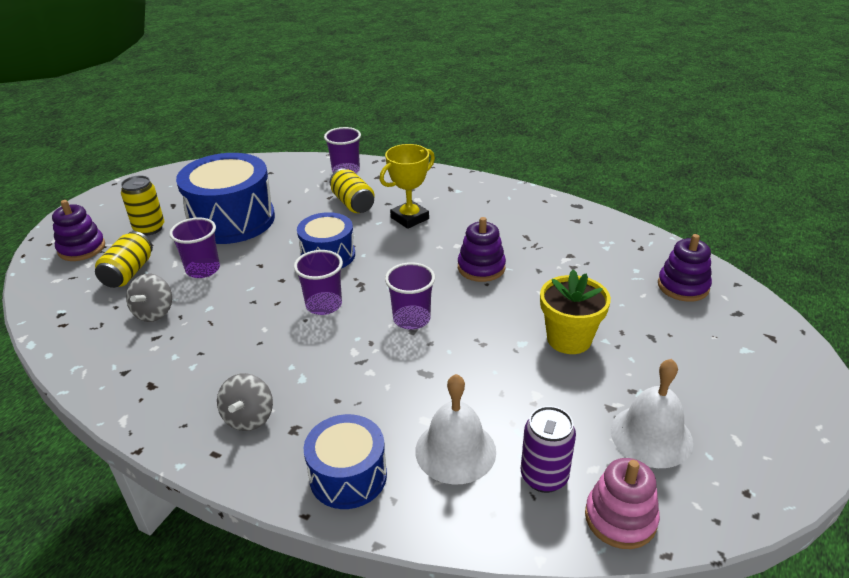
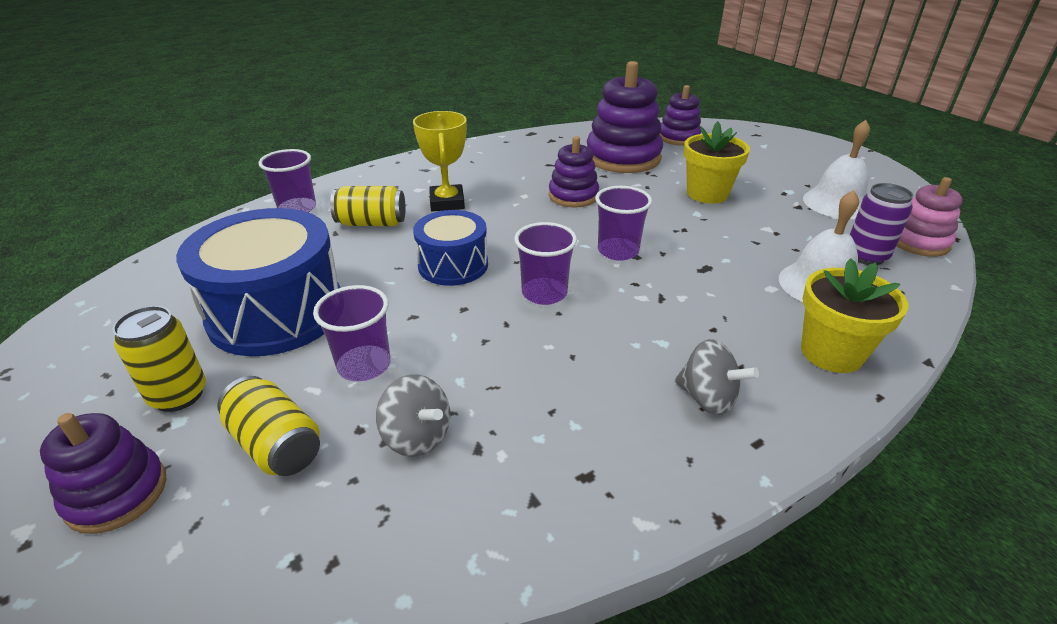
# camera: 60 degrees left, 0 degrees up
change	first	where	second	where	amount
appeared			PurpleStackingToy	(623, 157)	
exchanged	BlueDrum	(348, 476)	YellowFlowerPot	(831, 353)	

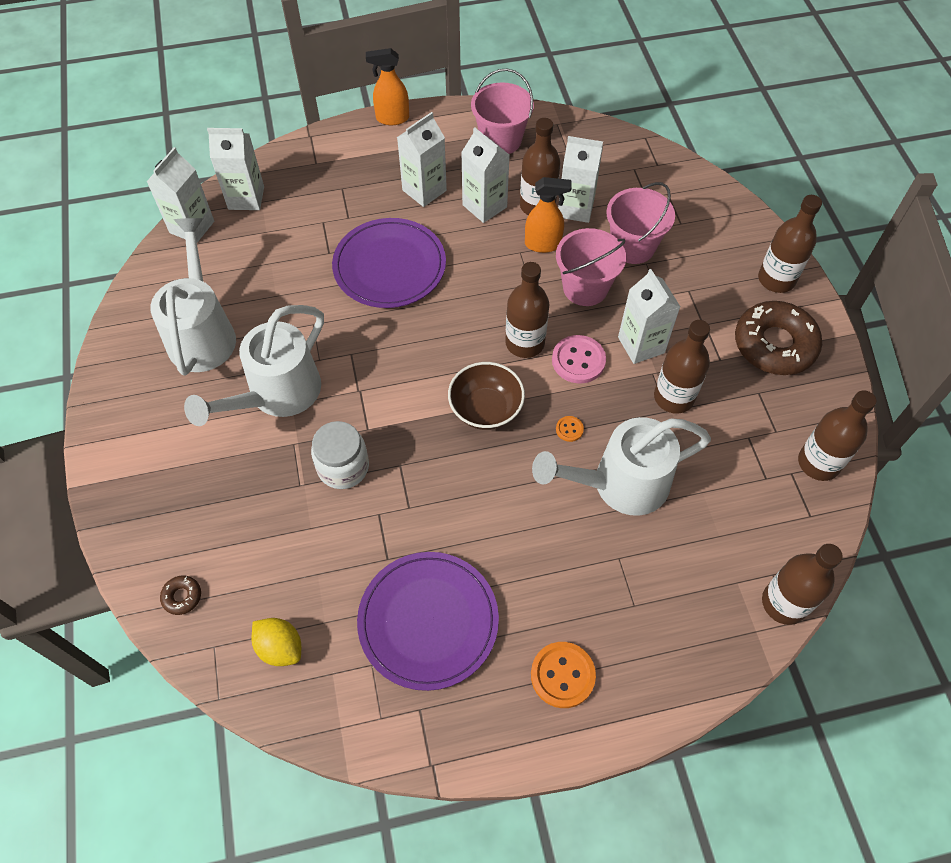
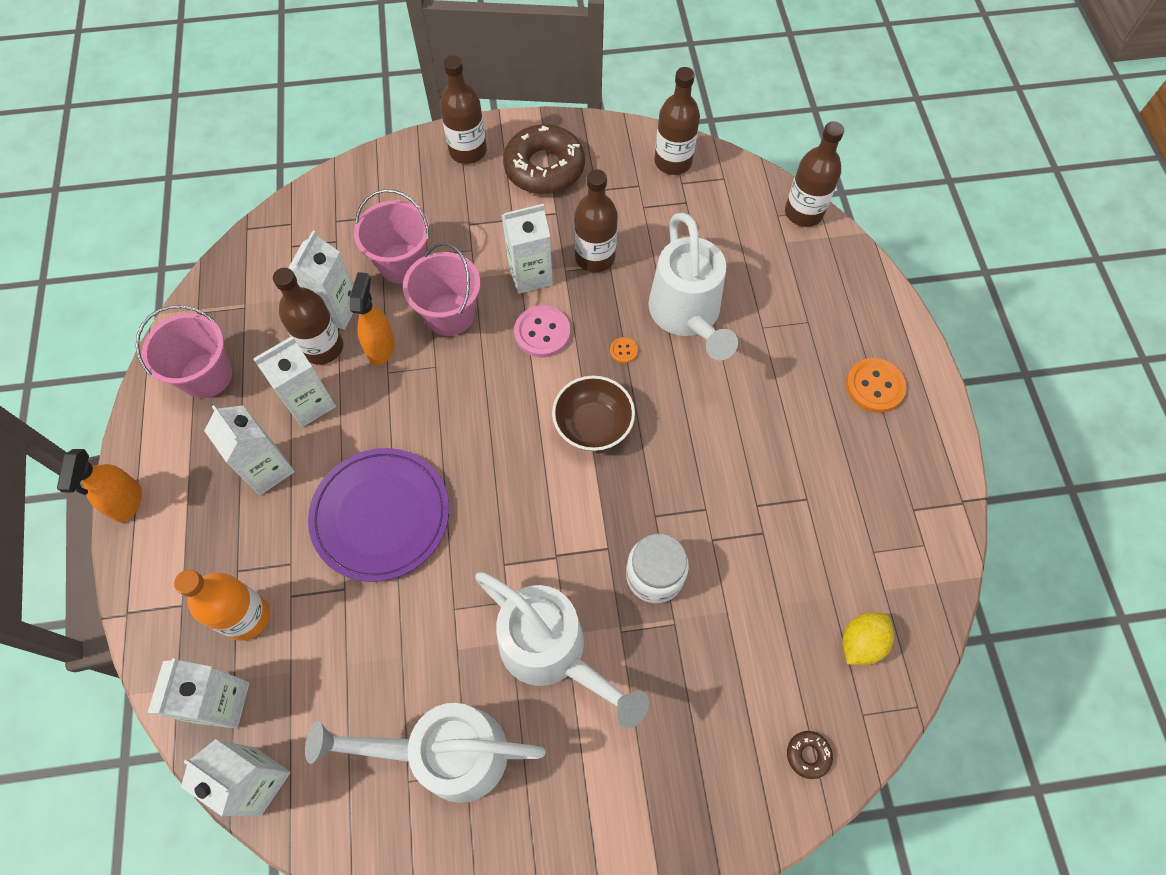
# camera: 85 degrees left, 5 degrees up
change	first	where	second	where	amount
appeared			OrangeBottle	(247, 617)	
missing	PurplePlate	(428, 621)			
missing	BrownBottle	(525, 343)			

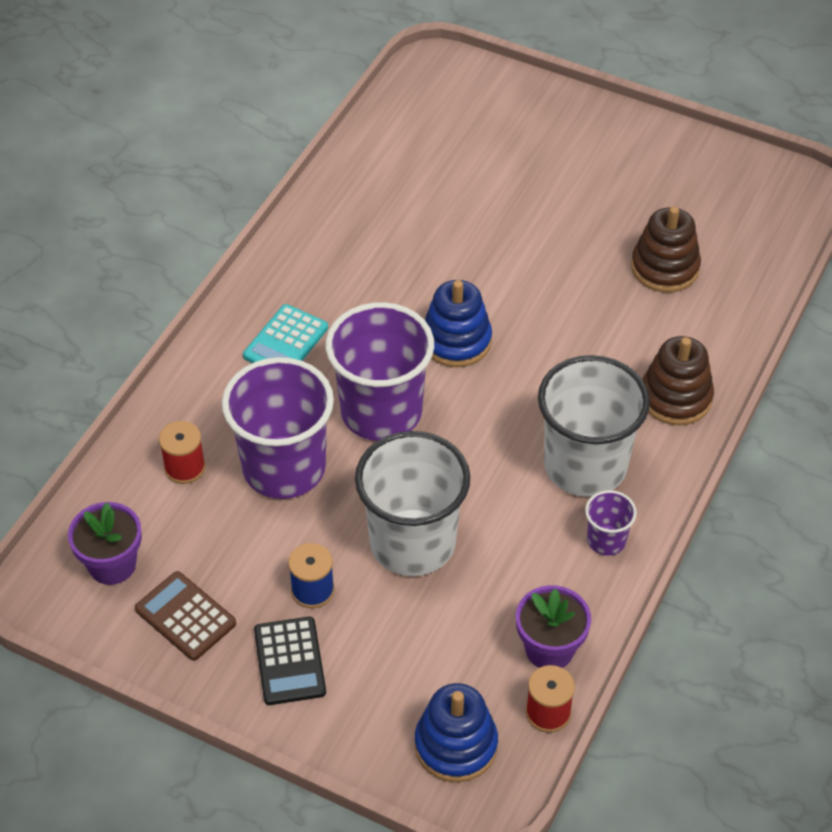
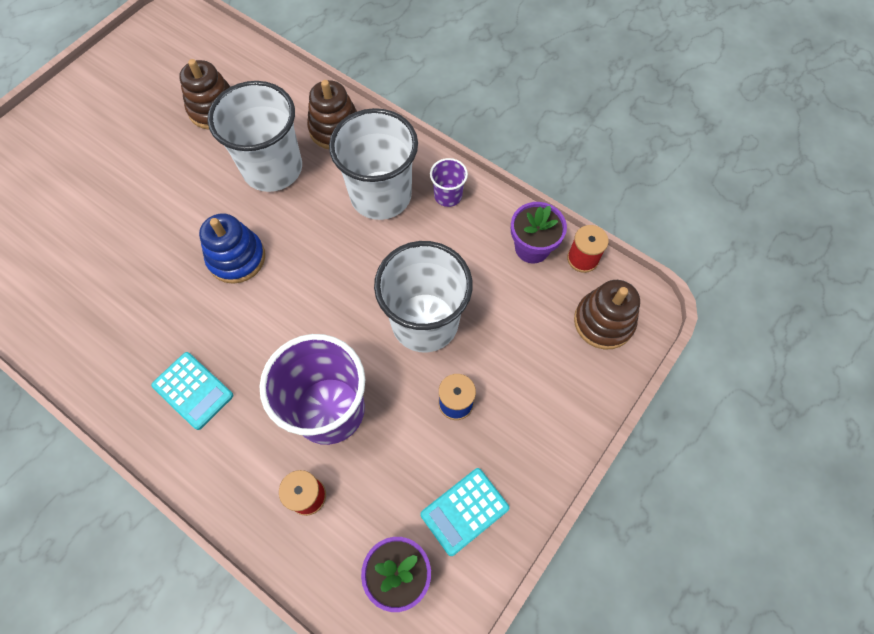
# camera: 80 degrees left, 15 degrees up
change	first	where	second	where	amount
appeared			WhiteCup	(272, 168)	
colour	BrownCalculator	(185, 616)	TurquoiseCalculator	(464, 511)	
colour	BlueStackingToy	(456, 745)	BrownStackingToy	(603, 322)	
missing	BlackCalculator	(289, 661)			
missing	PurpleCup	(381, 412)			

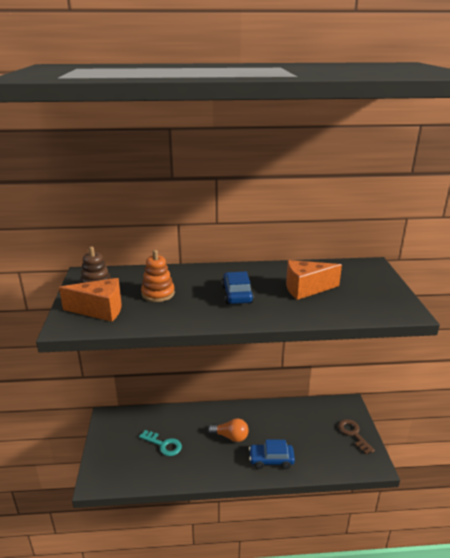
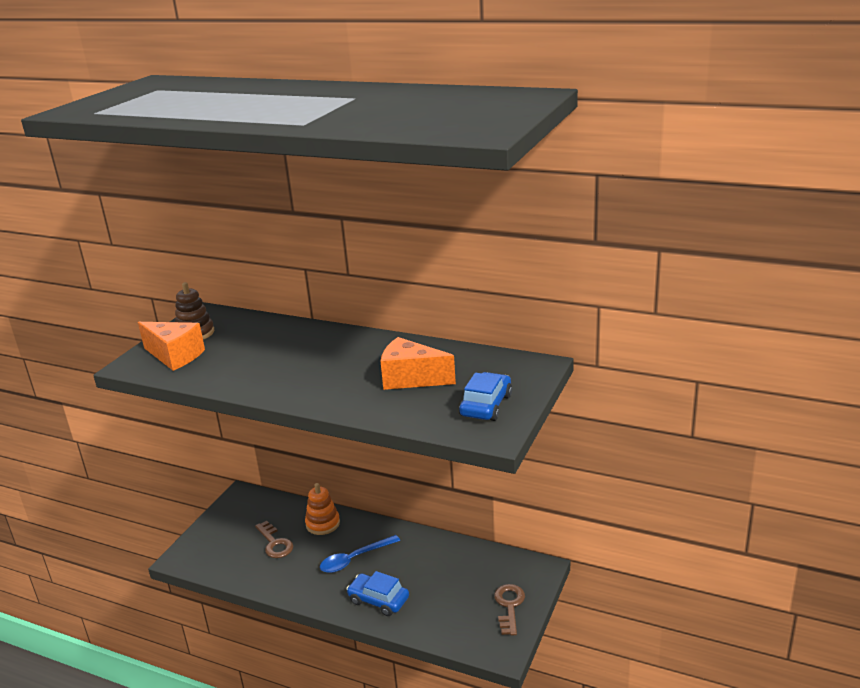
# camera: 30 degrees right, 0 degrees up
change	first	where	second	where	amount
colour	TurquoiseKey	(163, 445)	BrownKey	(275, 543)	
relocated	OrangeStackingToy	(158, 293)		(323, 524)	
exchanged	OrangeLightBulb	(230, 437)	BlueSpoon	(354, 559)	
relocated	BlueCar	(237, 294)		(486, 405)	

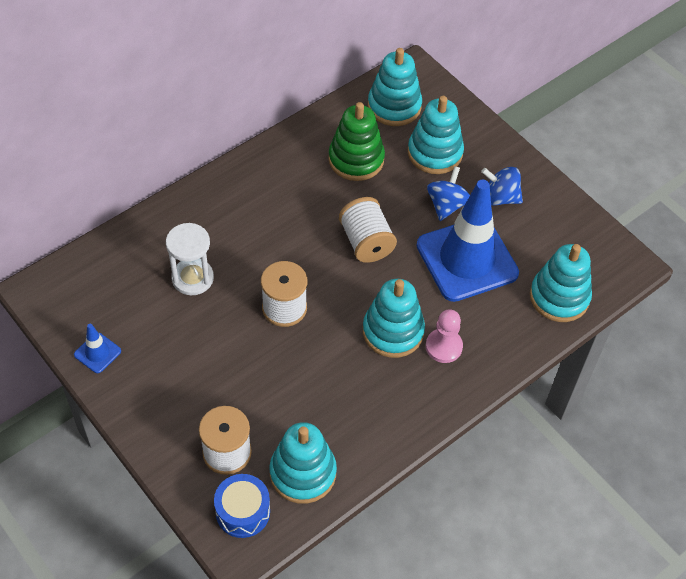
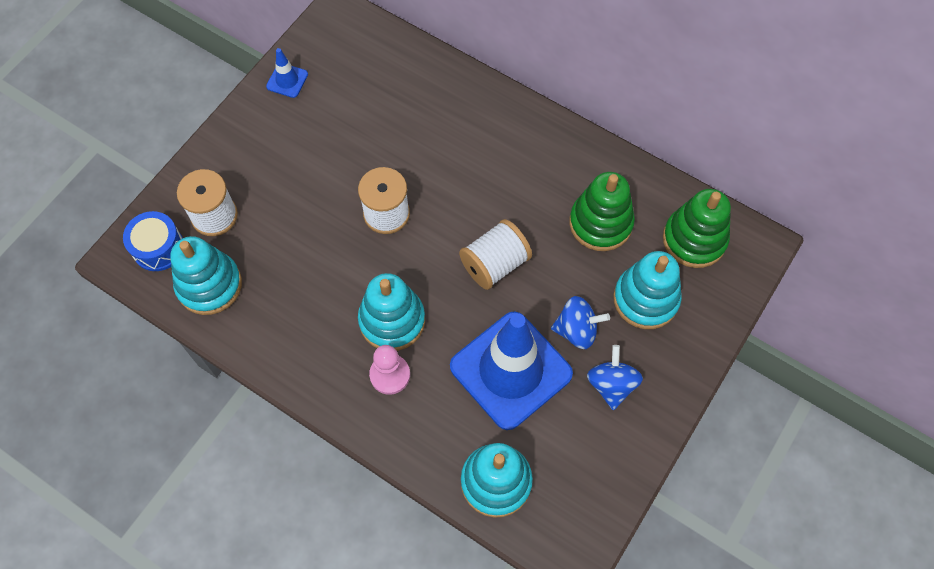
# camera: 75 degrees right, 10 degrees up
change	first	where	second	where	amount
colour	TurquoiseStackingToy	(394, 106)	GreenStackingToy	(694, 239)	
missing	WhiteHourglass	(192, 278)			

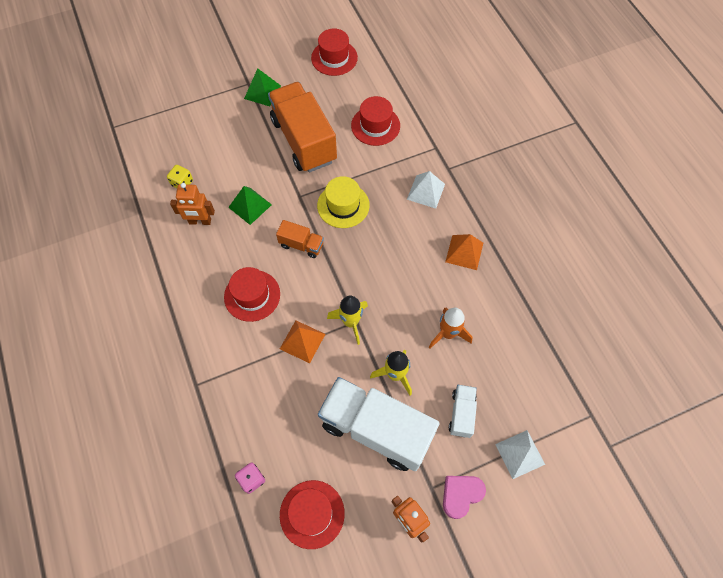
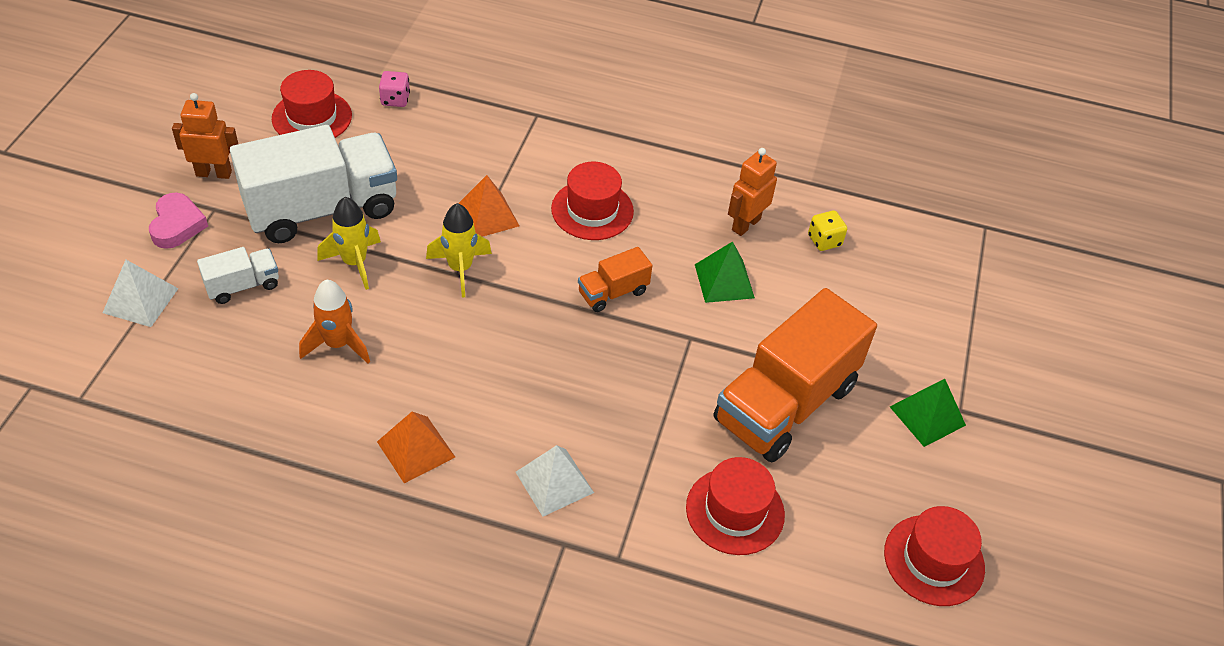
# camera: 125 degrees right, 15 degrees down
change	first	where	second	where	amount
spun	WhiteTruck	(461, 414)		(243, 285)	75 degrees counterclockwise
spun	OrangeTruck	(304, 140)		(785, 403)	120 degrees clockwise
missing	YellowHat	(343, 205)			

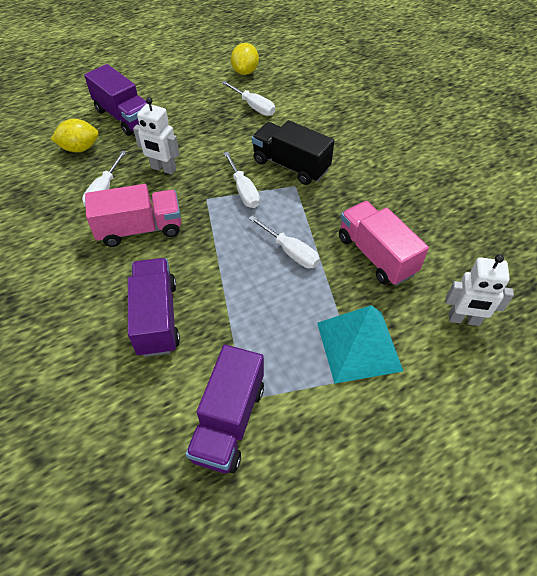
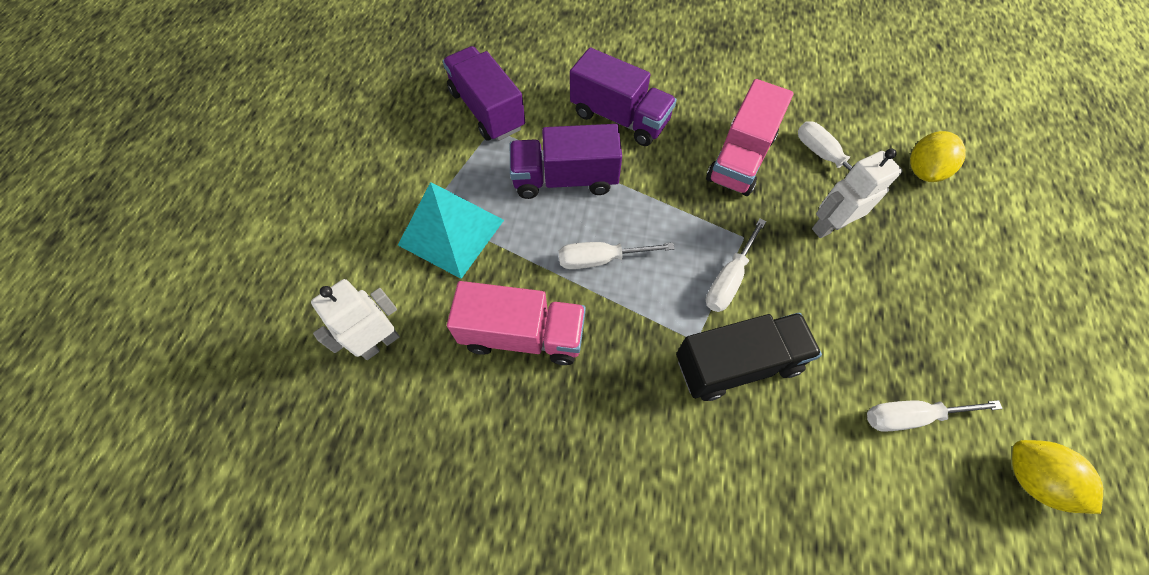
# camera: 130 degrees right, 10 degrees up
change	first	where	second	where	amount
relocated	PurpleTruck	(124, 117)		(565, 179)	
spun	WhiteScrewdriver	(244, 191)		(728, 280)	75 degrees counterclockwise

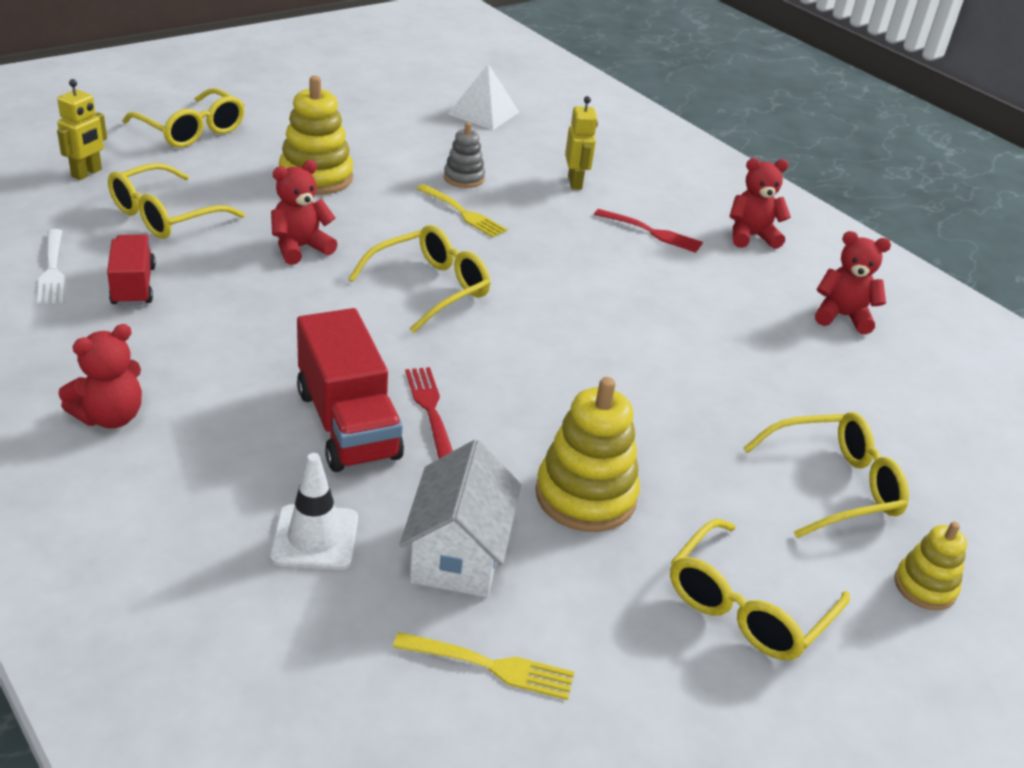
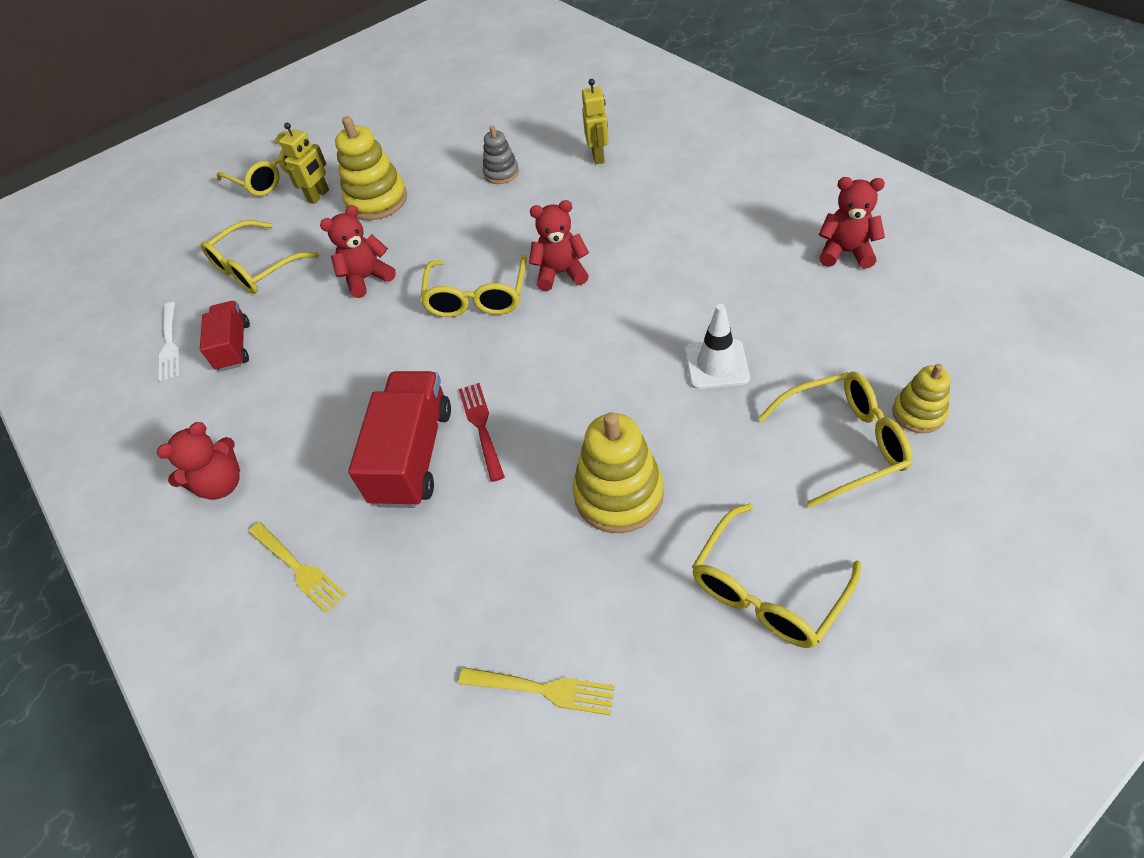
# camera: 10 degrees right, 15 degrees up
change	first	where	second	where	amount
relocated	YellowFork	(462, 212)		(297, 568)	
relocated	YellowRobot	(87, 173)		(319, 196)	
spun	RedTruck	(348, 424)		(413, 455)	150 degrees counterclockwise
spun	YellowGlasses	(430, 288)		(477, 297)	135 degrees clockwise
relocated	RedTeddyBear	(751, 236)		(561, 273)	
relocated	WhiteTrafficCone	(315, 538)		(716, 364)	
relocated	YellowStackingToy	(925, 586)		(918, 413)	
missing	WhiteHouse	(458, 553)			
missing	WhitePyramid	(483, 113)			
missing	RedFork	(651, 232)			

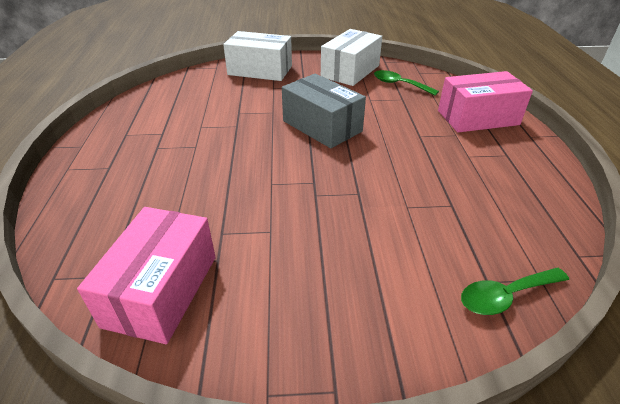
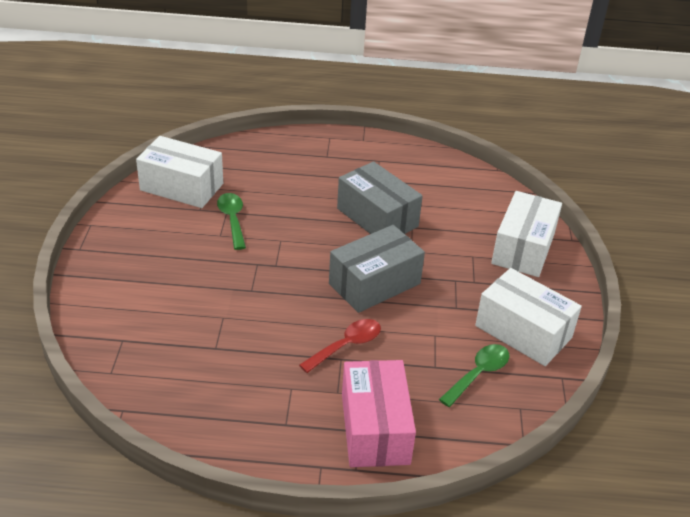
# camera: 95 degrees right, 0 degrees up
change	first	where	second	where	amount
colour	PinkBox	(161, 290)	WhiteBox	(182, 187)	
relocated	GreenSpoon	(505, 296)		(232, 219)	
appeared			RedSpoon	(347, 345)	
appeared			GreyBox	(377, 217)	

